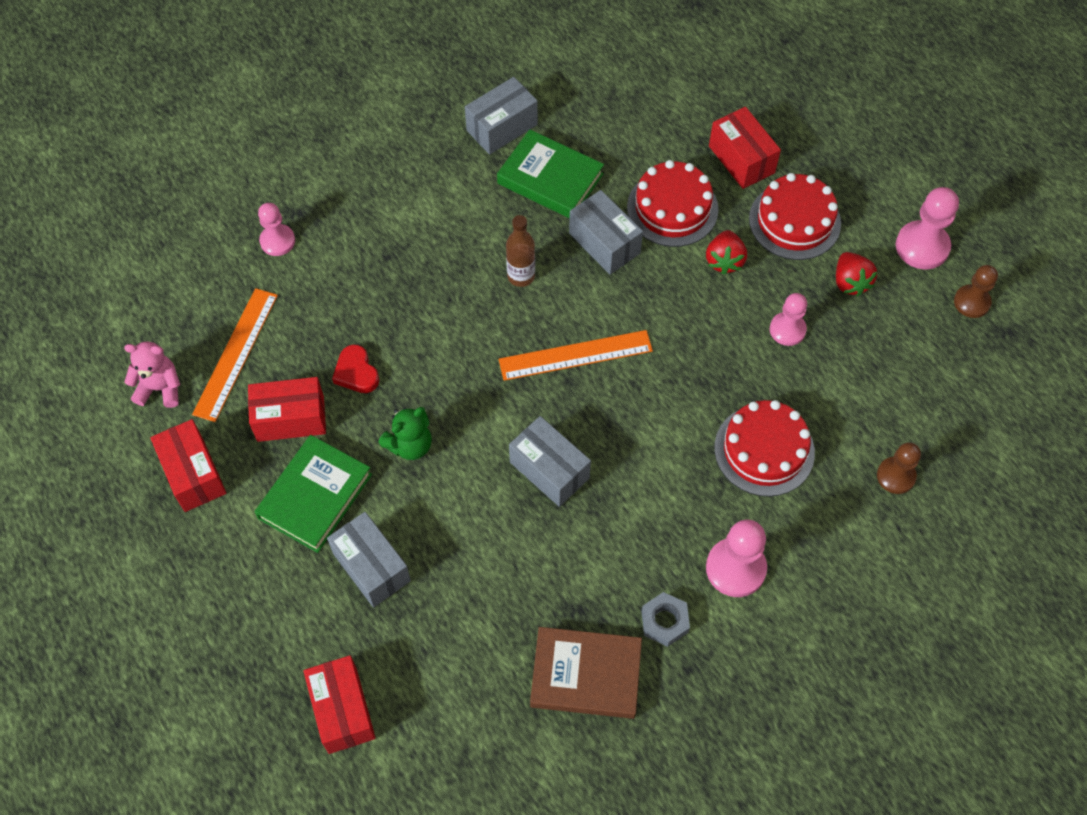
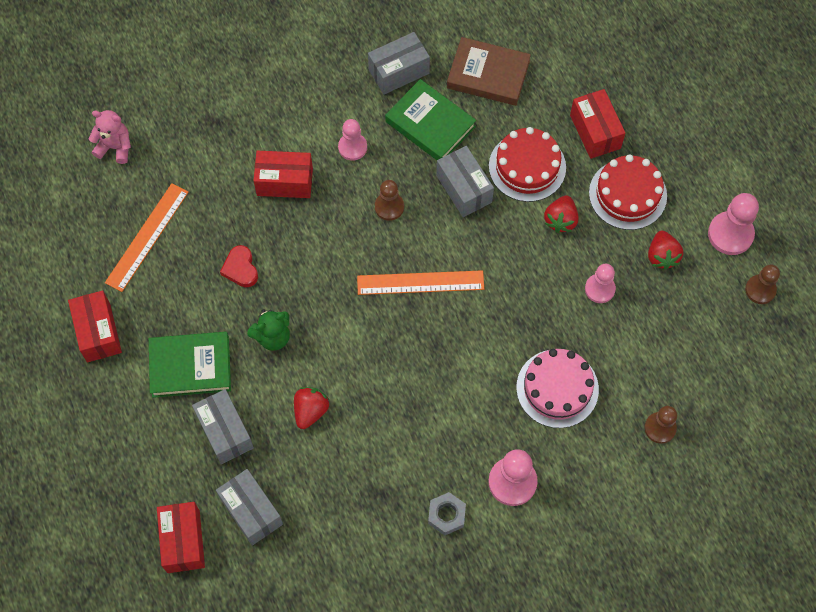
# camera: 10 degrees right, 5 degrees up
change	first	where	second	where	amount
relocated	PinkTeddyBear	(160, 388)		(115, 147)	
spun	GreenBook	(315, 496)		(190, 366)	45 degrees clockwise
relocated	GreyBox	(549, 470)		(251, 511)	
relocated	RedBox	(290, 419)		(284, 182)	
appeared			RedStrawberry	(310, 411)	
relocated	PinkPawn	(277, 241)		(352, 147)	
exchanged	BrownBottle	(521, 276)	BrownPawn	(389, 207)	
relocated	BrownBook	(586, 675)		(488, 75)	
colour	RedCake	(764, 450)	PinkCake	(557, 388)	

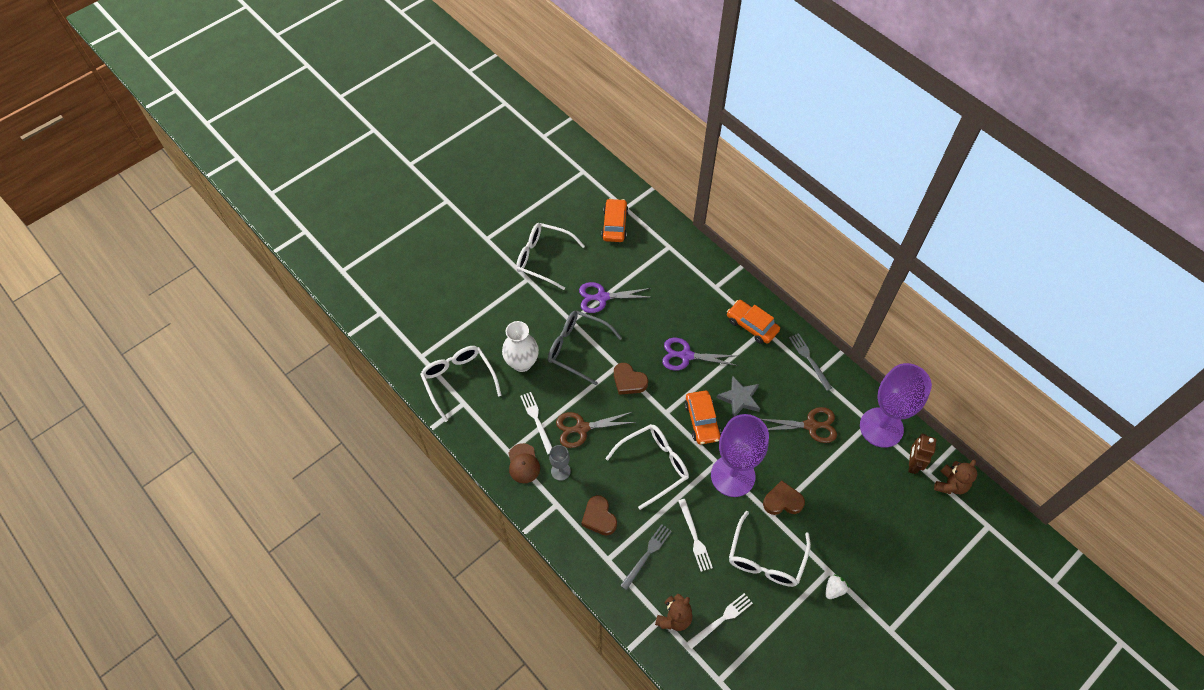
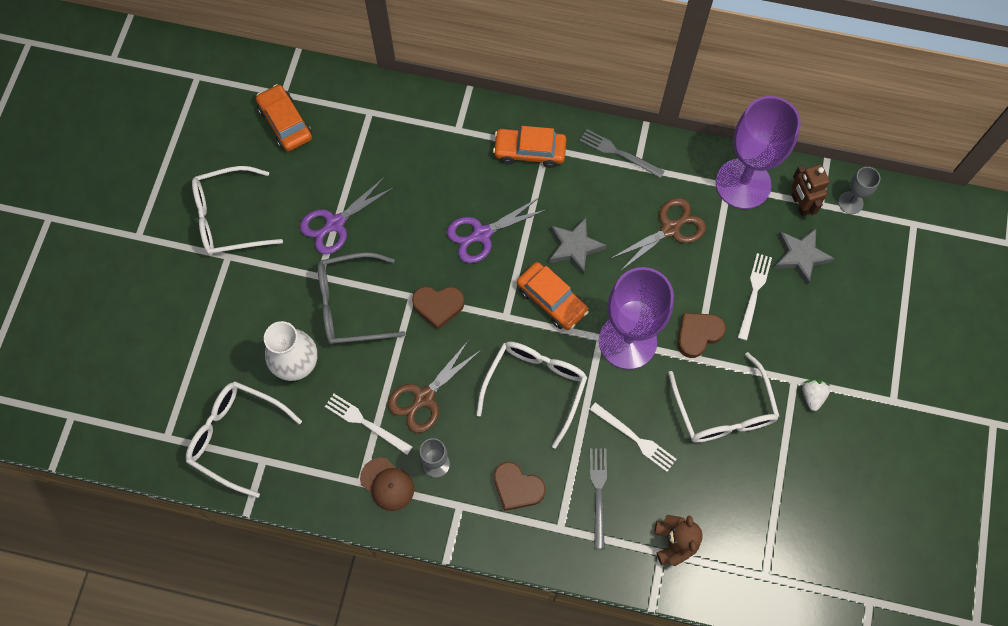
# camera: 35 degrees left, 10 degrees up
change	first	where	second	where	amount
relocated	WhiteFork	(721, 619)		(754, 293)	
appeared			GreyStar	(800, 256)	
exchanged	BrownTeddyBear	(950, 484)	GreyGoblet	(850, 202)	

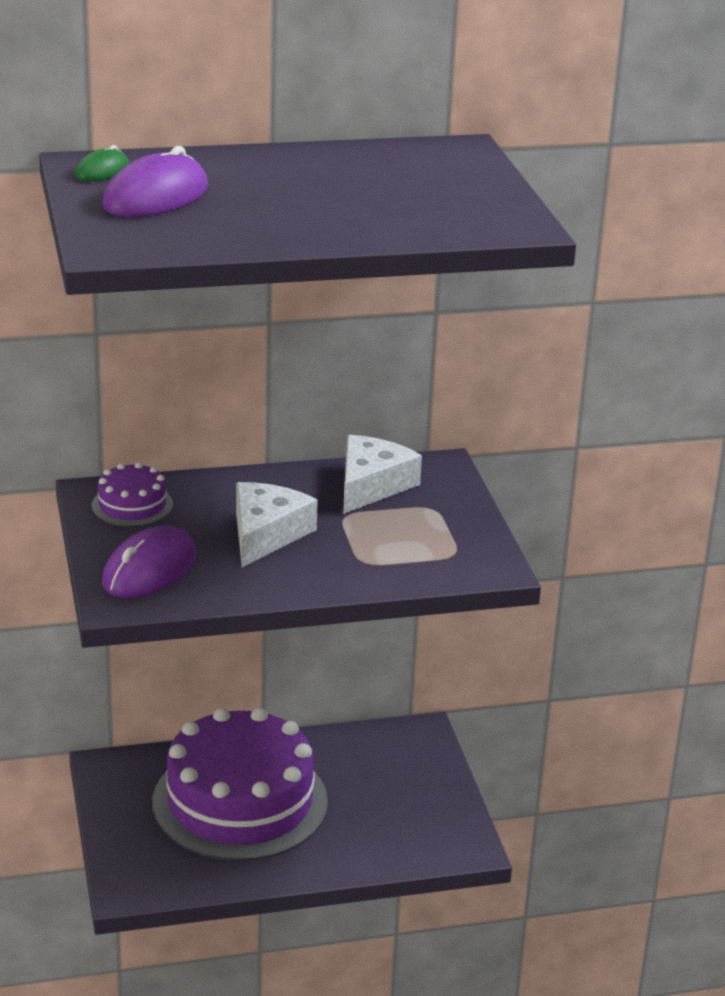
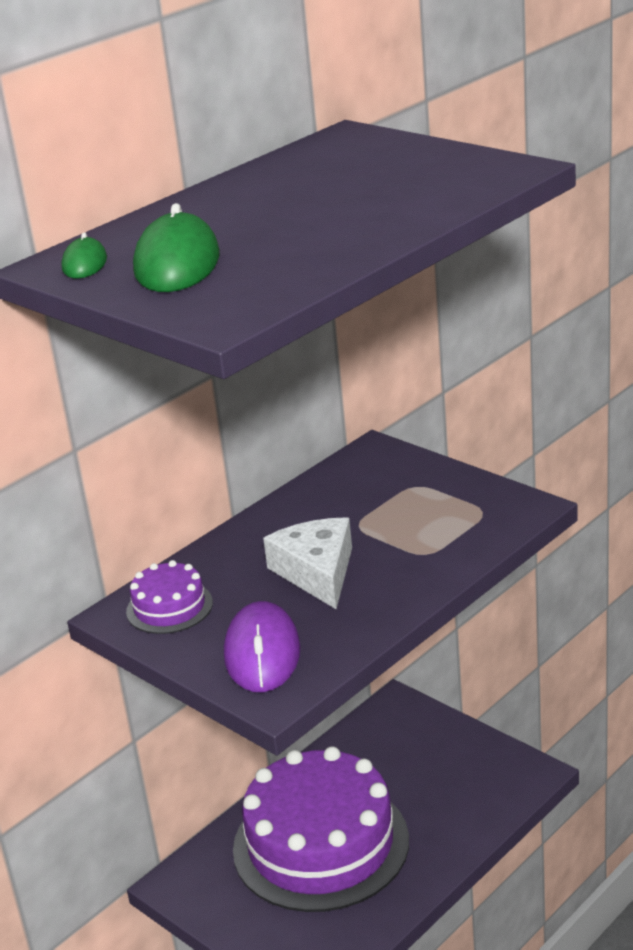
# camera: 30 degrees left, 0 degrees up
change	first	where	second	where	amount
colour	PurpleMouse	(155, 197)	GreenMouse	(177, 263)	
missing	WhiteCheese	(371, 485)			

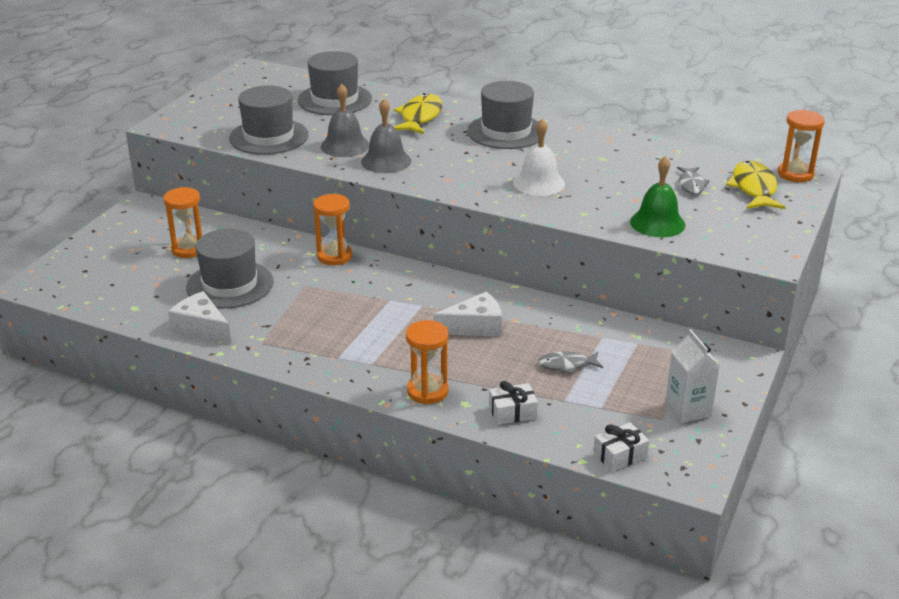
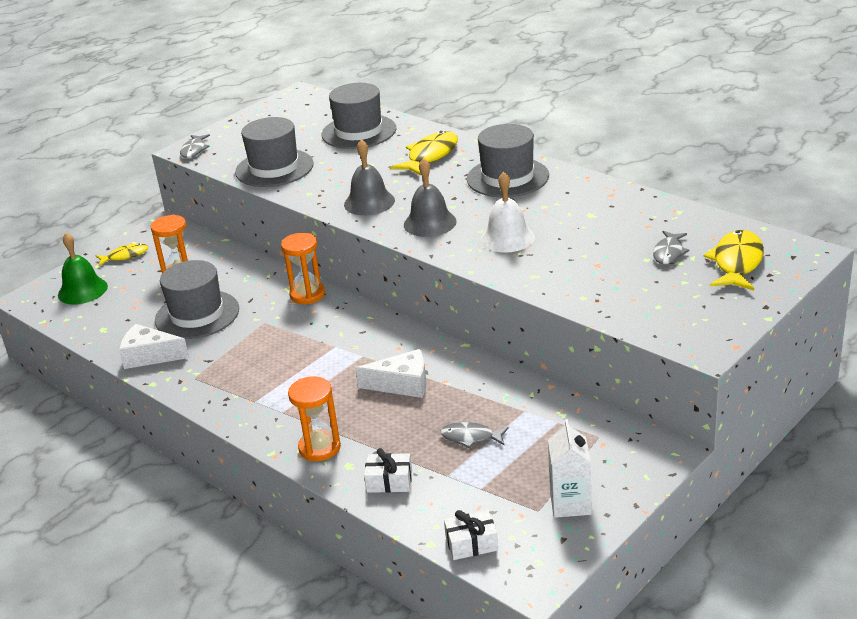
# camera: 20 degrees right, 0 degrees up
change	first	where	second	where	amount
relocated	GreenBell	(657, 223)		(82, 290)	
appeared			YellowFish	(125, 256)	
spun	WhiteCheese	(201, 327)		(149, 356)	45 degrees counterclockwise
appeared			GreyFish	(194, 150)	
relocated	GreyBell	(345, 145)		(430, 223)	
missing	OrangeHourglass	(795, 174)			

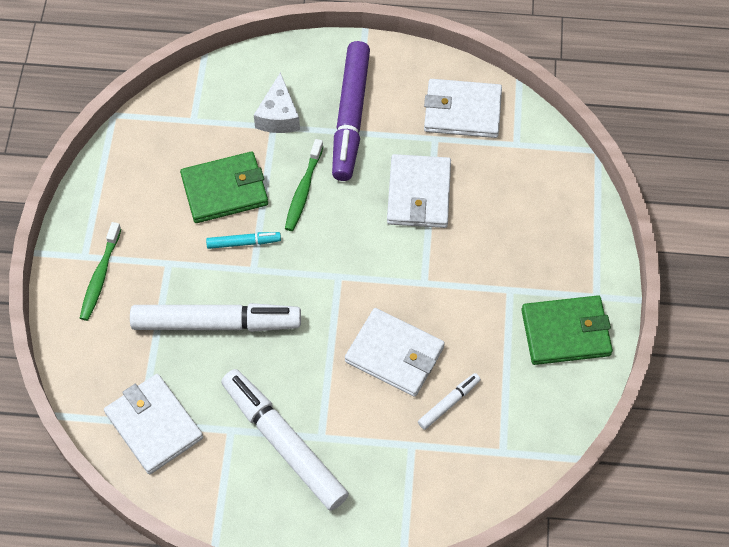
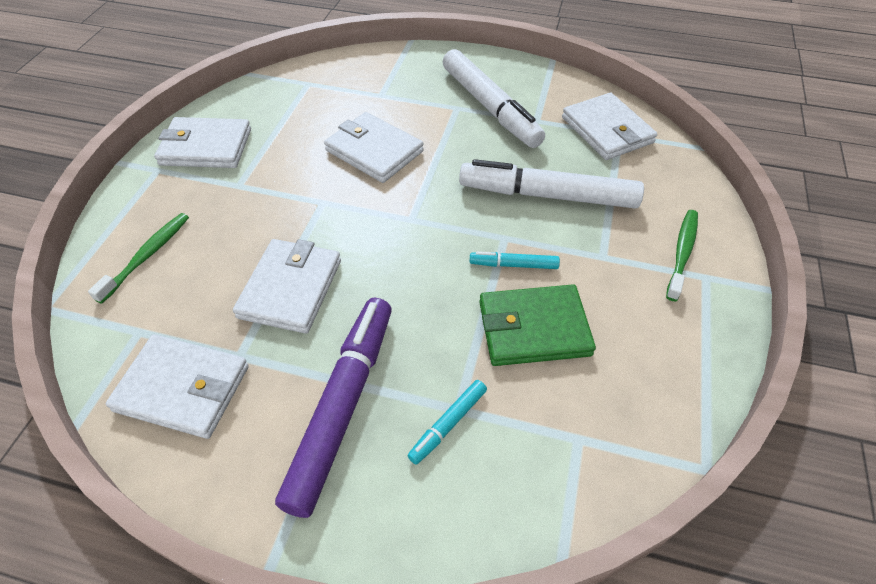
# camera: 170 degrees left, 10 degrees down
change	first	where	second	where	amount
relocated	GreenToothbrush	(303, 190)		(147, 256)	
colour	GreenWallet	(565, 332)	WhiteWallet	(206, 147)	
exchanged	WhiteCheese	(278, 116)	TurquoiseMarker	(448, 424)	
missing	WhiteMarker	(449, 403)			

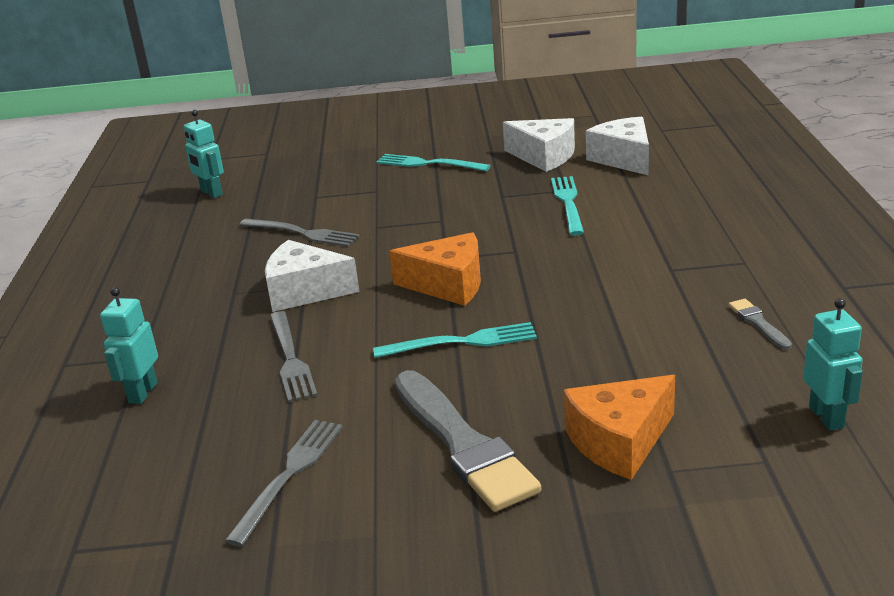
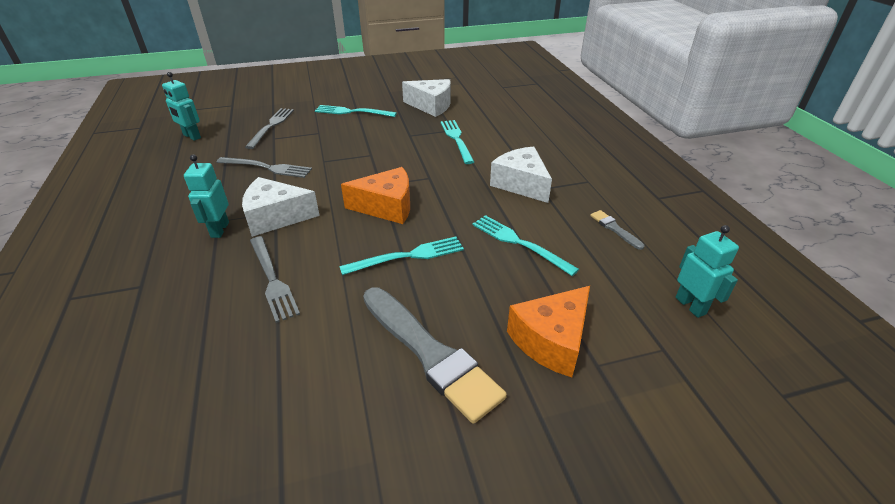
# camera: 15 degrees left, 10 degrees up
change	first	where	second	where	amount
relocated	TurquoiseRobot	(142, 393)		(219, 230)	
relocated	GreyFork	(289, 475)		(271, 126)	
appeared			TurquoiseFork	(519, 243)	
relocated	WhiteCheese	(623, 159)		(521, 184)	

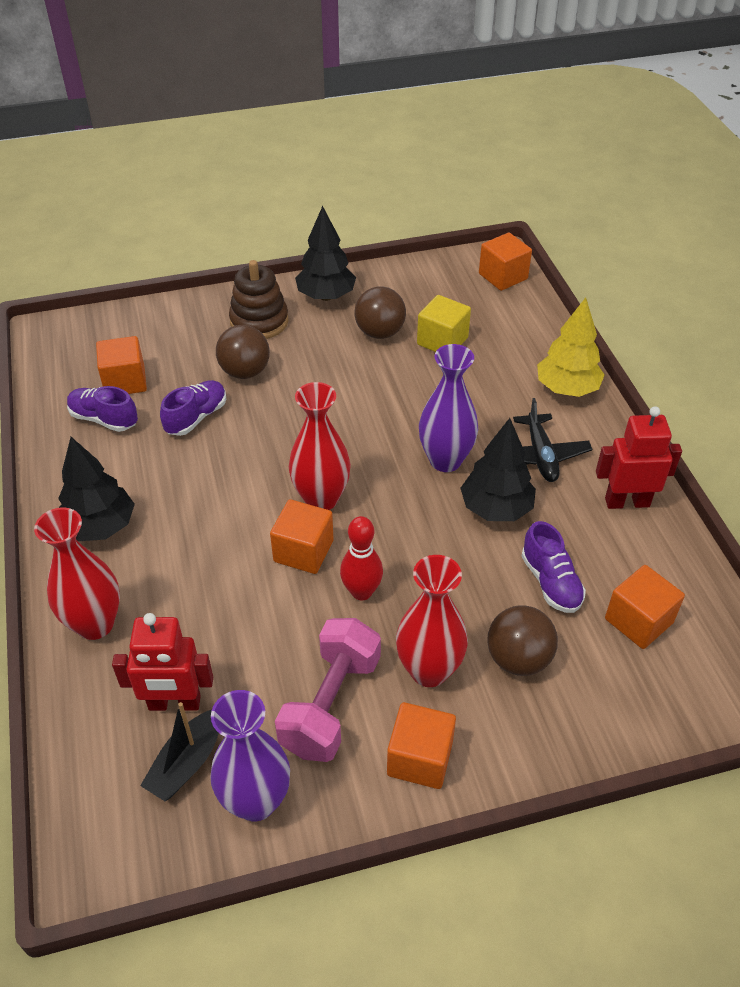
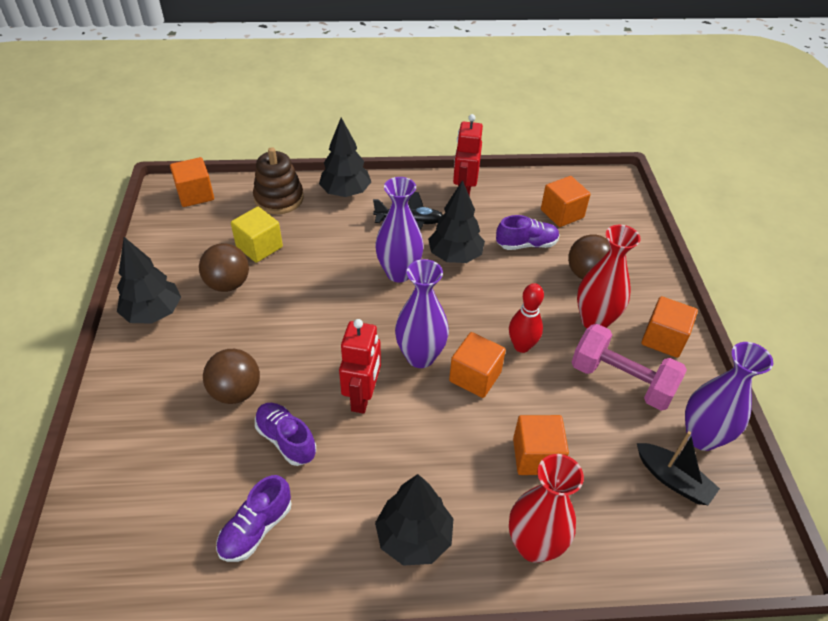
# camera: 80 degrees left, 0 degrees up
change	first	where	second	where	amount
relocated	BrownStackingToy	(259, 321)		(279, 198)	
colour	YellowTree	(567, 389)	BlackTree	(345, 192)	
relocated	RedRobot	(174, 703)		(363, 397)	
colour	RedVase	(321, 499)	PurpleVase	(420, 356)	
relocated	OrangeCube	(125, 381)		(536, 456)	

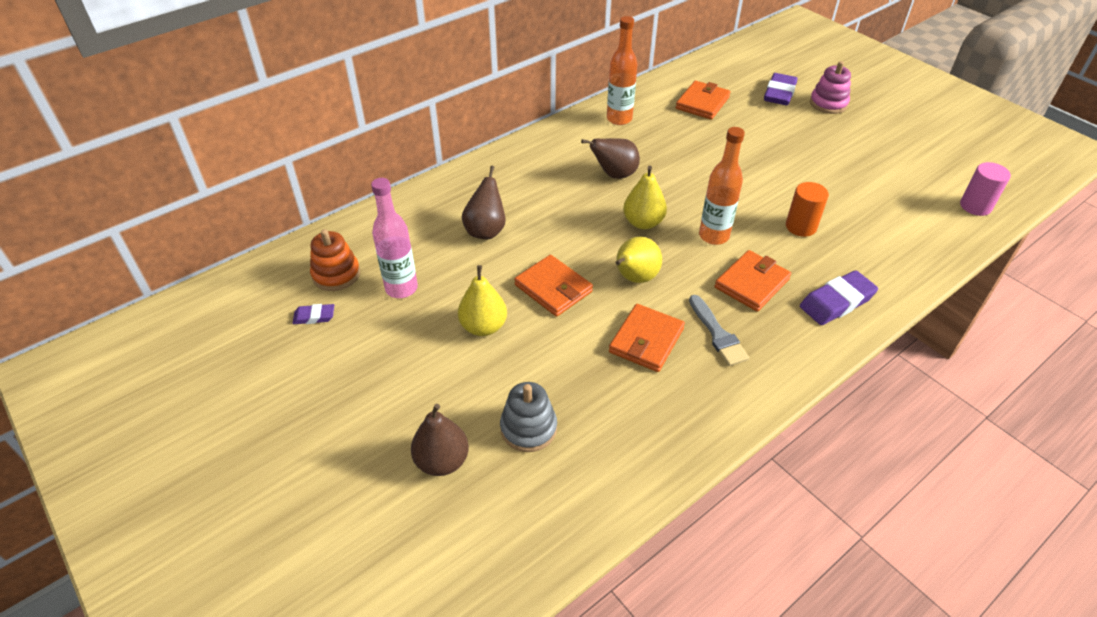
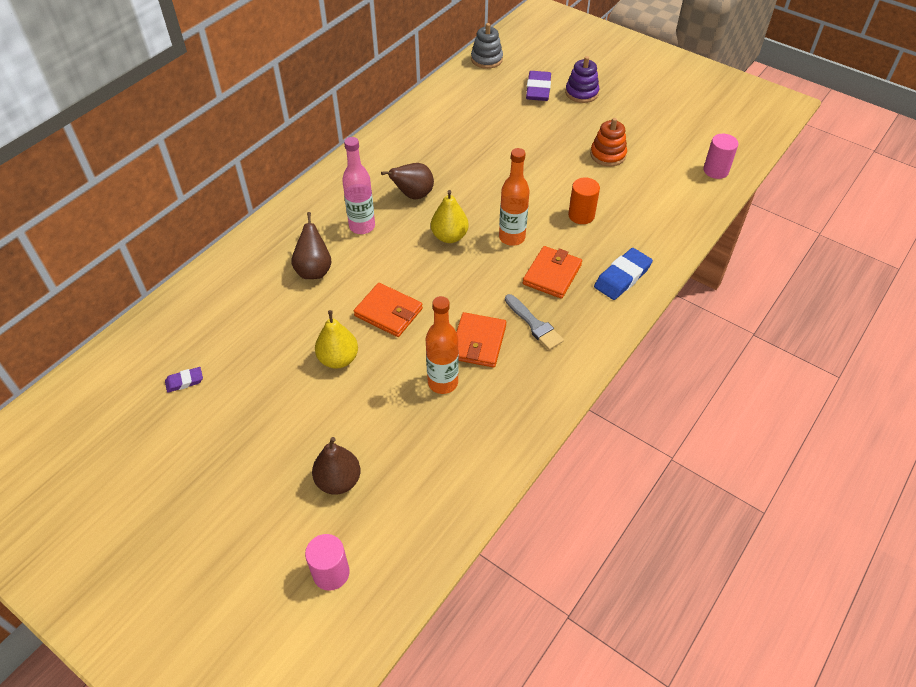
# camera: 15 degrees left, 5 degrees up
change	first	where	second	where	amount
appeared			PinkCylinder	(331, 573)	
relocated	PinkBottle	(401, 288)		(362, 226)	
relocated	OrangeBottle	(619, 119)		(443, 383)	
relocated	GreyStackingToy	(528, 428)		(486, 59)	
colour	PinkStackingToy	(828, 103)	PurpleStackingToy	(581, 93)	
relocated	OrangeStackingToy	(336, 274)		(608, 155)	
colour	PurpleEraser	(836, 302)	BlueEraser	(622, 277)	
missing	YellowPear	(634, 278)			
missing	OrangeWallet	(702, 103)			

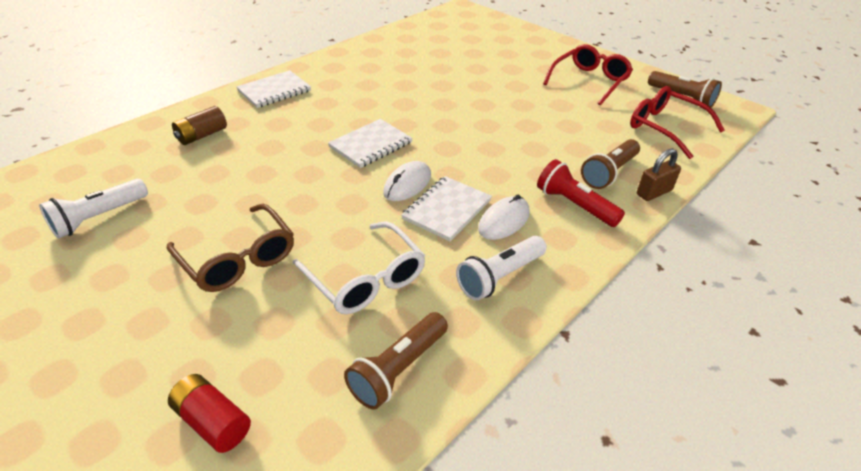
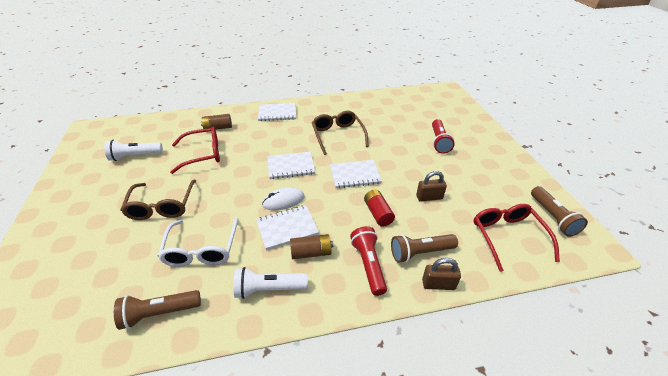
# camera: 35 degrees right, 0 degrees up
change	first	where	second	where	amount
relocated	RedGlasses	(589, 81)		(203, 154)	
exchanged	WhiteMouse	(504, 221)	BrownBattery	(311, 252)	
appeared			BrownGlasses	(338, 135)	
appeared			WhiteNotebook	(355, 175)	
relocated	RedBattery	(213, 421)		(378, 213)	
appeared			BrownPadlock	(429, 197)	
appeared			RedFlashlight	(439, 142)	

